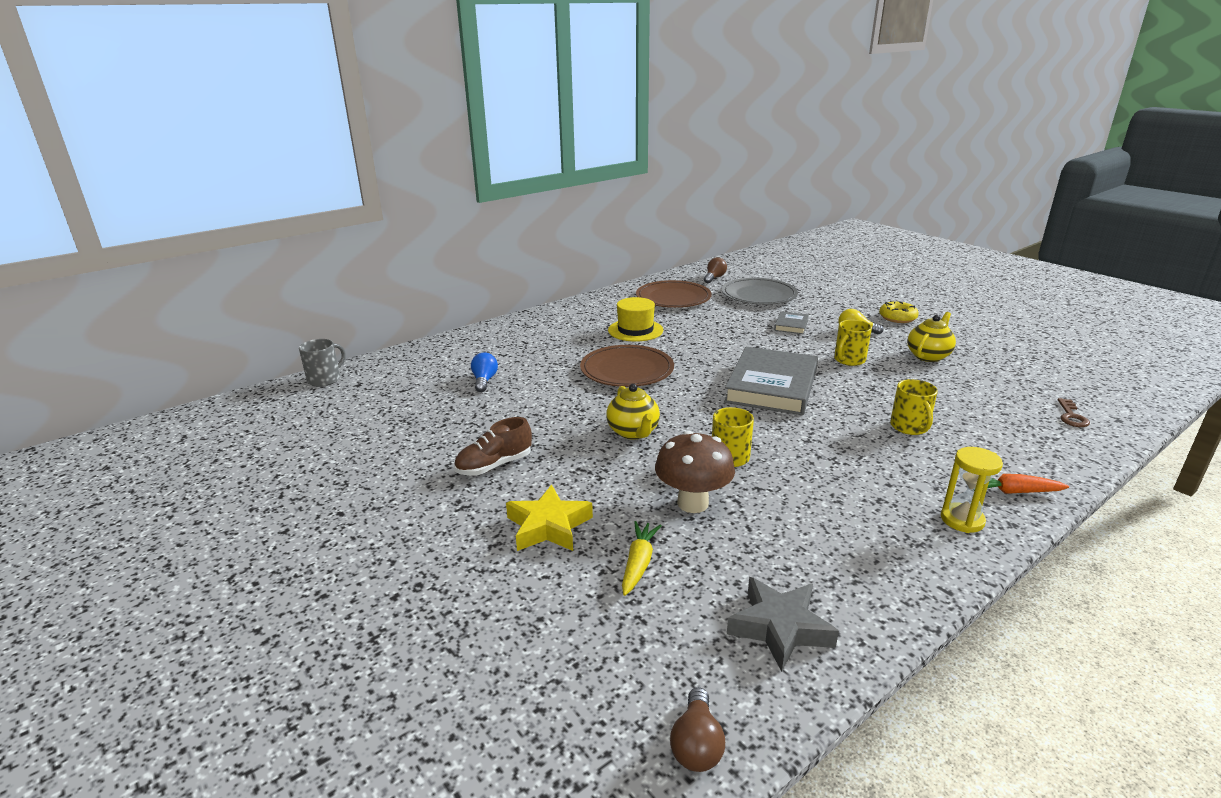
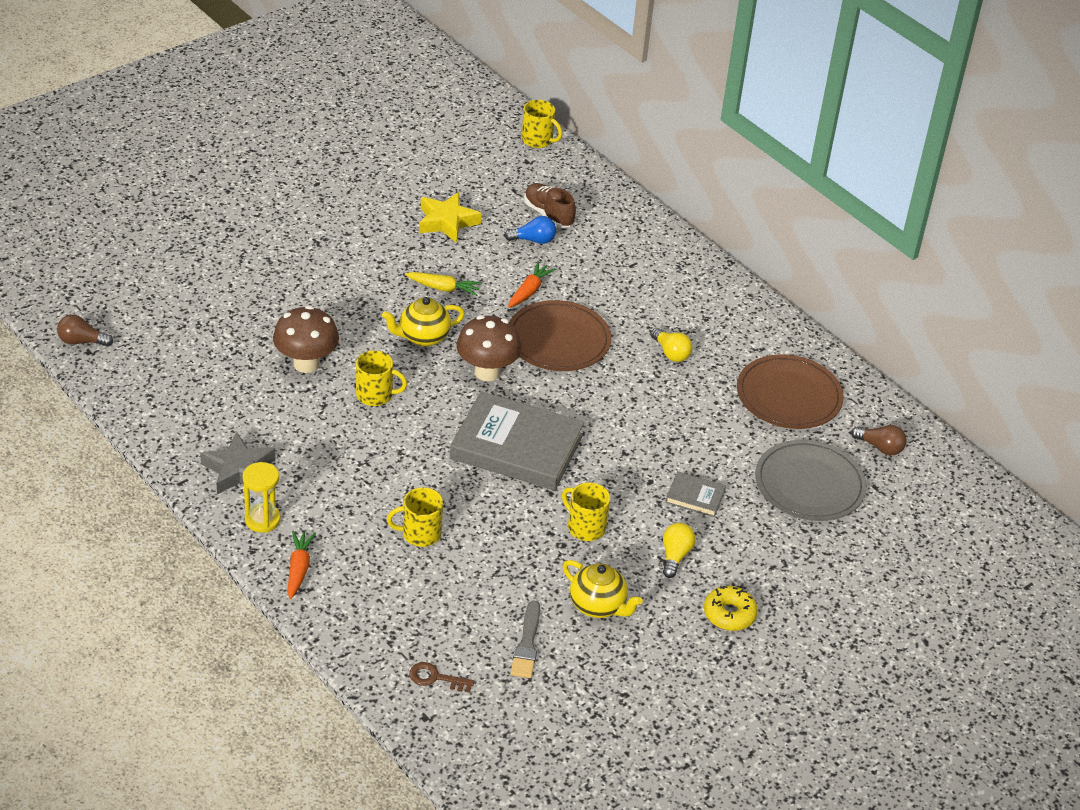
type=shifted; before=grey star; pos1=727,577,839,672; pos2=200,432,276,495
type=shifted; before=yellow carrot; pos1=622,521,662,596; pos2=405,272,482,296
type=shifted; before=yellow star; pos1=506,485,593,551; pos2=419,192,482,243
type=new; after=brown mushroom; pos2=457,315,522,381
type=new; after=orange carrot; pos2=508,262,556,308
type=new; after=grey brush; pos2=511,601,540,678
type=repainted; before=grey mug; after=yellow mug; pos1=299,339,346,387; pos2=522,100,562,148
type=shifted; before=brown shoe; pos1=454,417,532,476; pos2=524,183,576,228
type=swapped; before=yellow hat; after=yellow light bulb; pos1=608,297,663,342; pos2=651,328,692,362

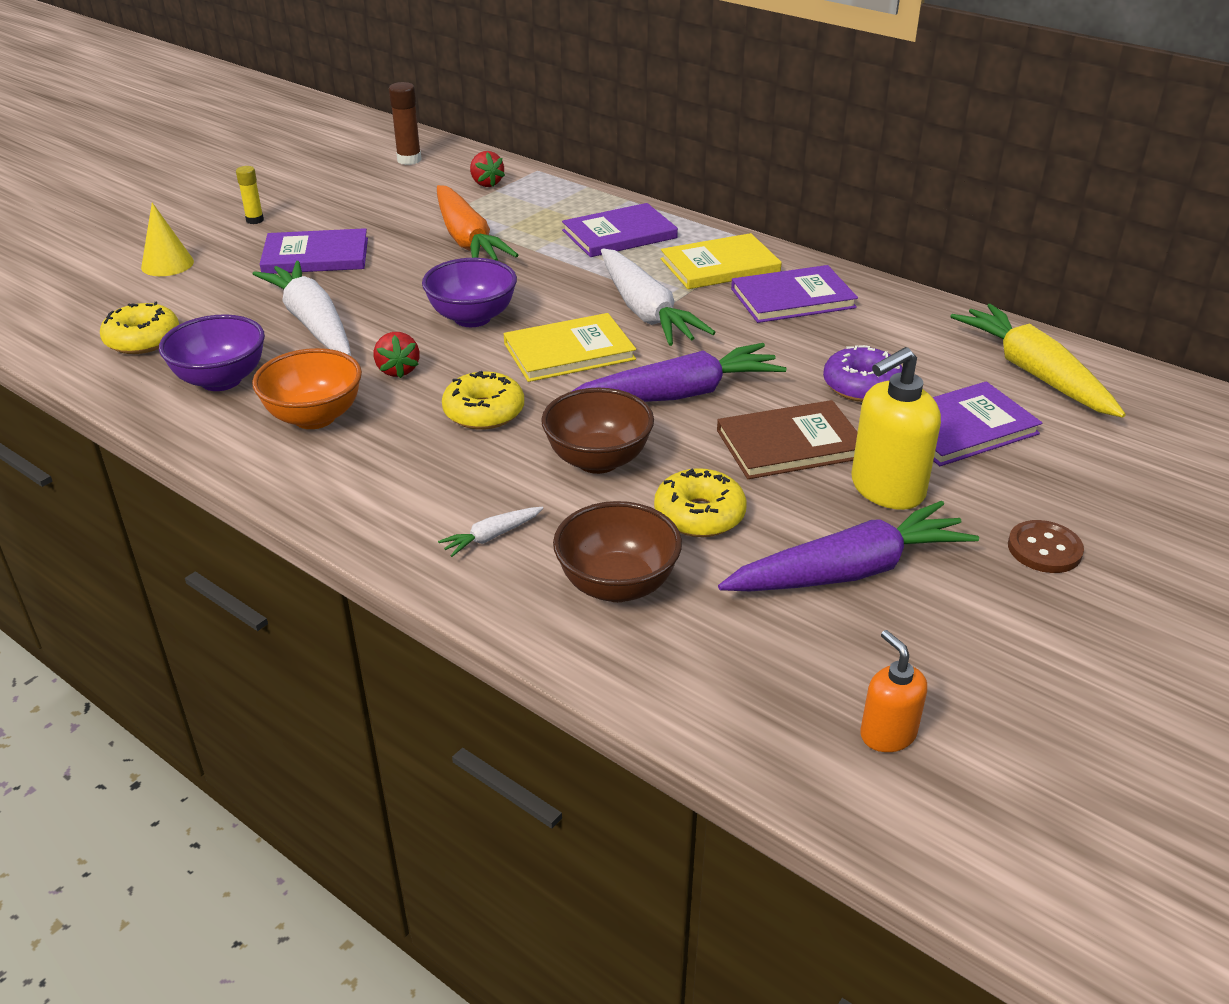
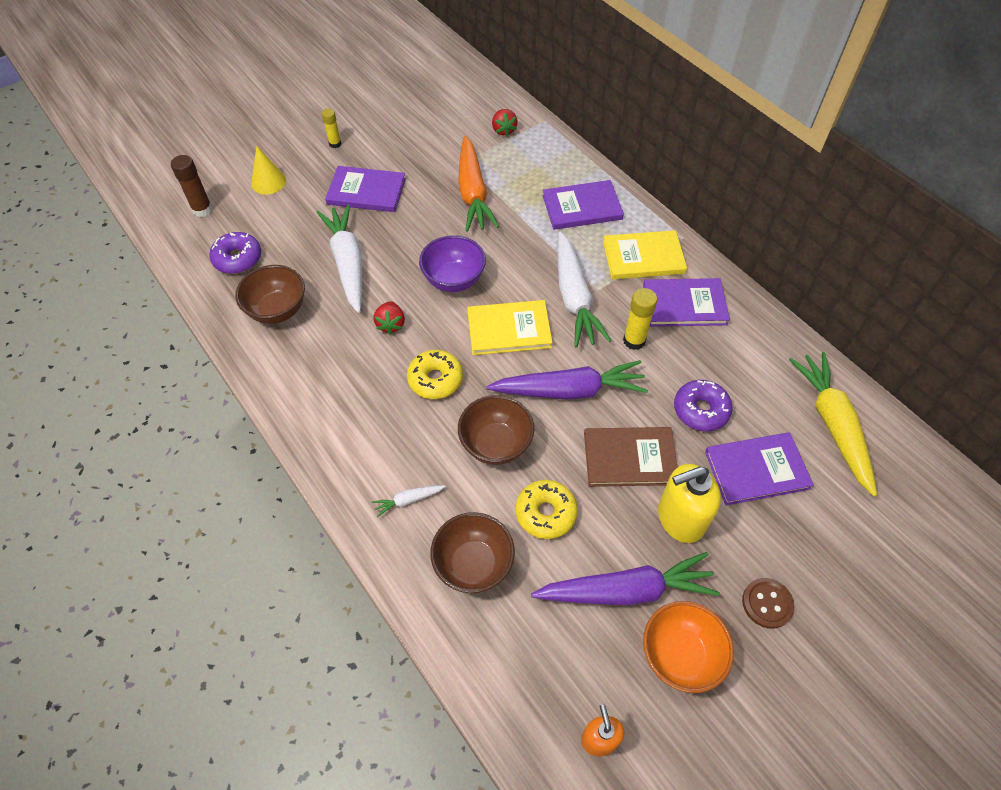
type=shifted; before=brown glue stick; pos1=389,82,422,165; pos2=171,155,213,217
type=repainted; before=yellow donut; after=purple donut; pos1=100,302,179,354; pos2=209,232,261,274
type=repainted; before=purple bowl; after=brown bowl; pos1=159,314,265,391; pos2=235,265,305,324
type=new; after=yellow glue stick; pos2=623,288,657,350
type=shifted; before=orange bowl; pos1=252,348,362,429; pos2=643,601,734,693

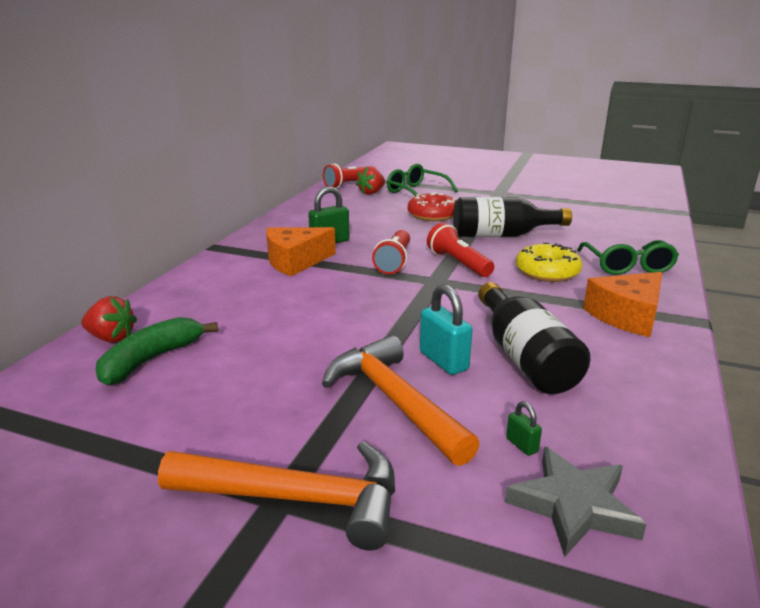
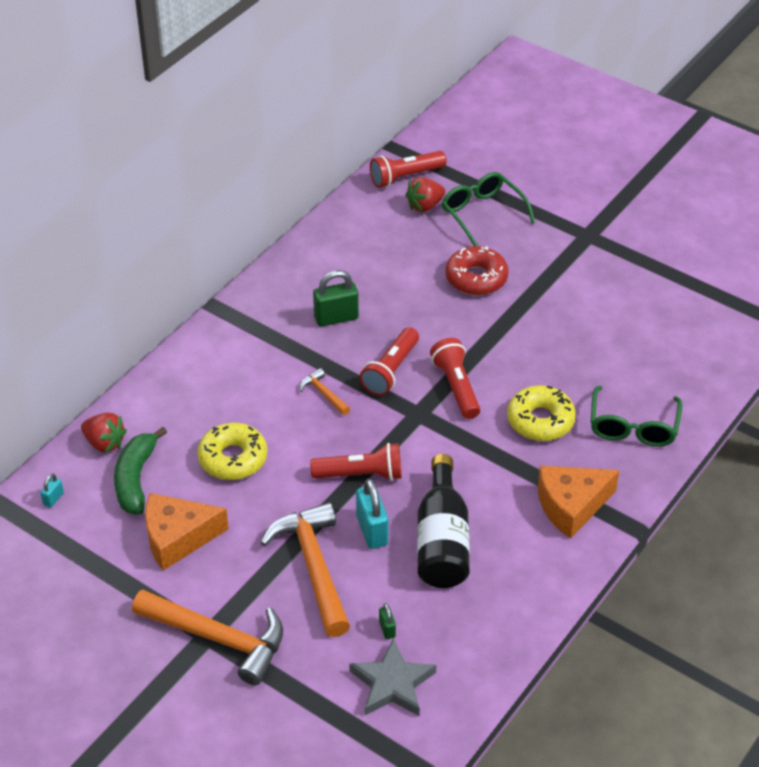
type=new; after=turquoise padlock; pos2=40,473,64,508
type=rotated; before=green banana; pos1=95,317,218,386; pos2=114,427,167,514; turn=-45
type=shifted; before=orange cheese; pos1=266,227,336,276; pos2=145,493,229,571
type=new; after=yellow donut; pos2=197,423,267,480
type=new; after=orange hammer; pos2=300,368,350,415
type=new; after=red flashlight; pos2=310,443,402,481
type=gone; before=black bottle; pos1=453,197,572,237

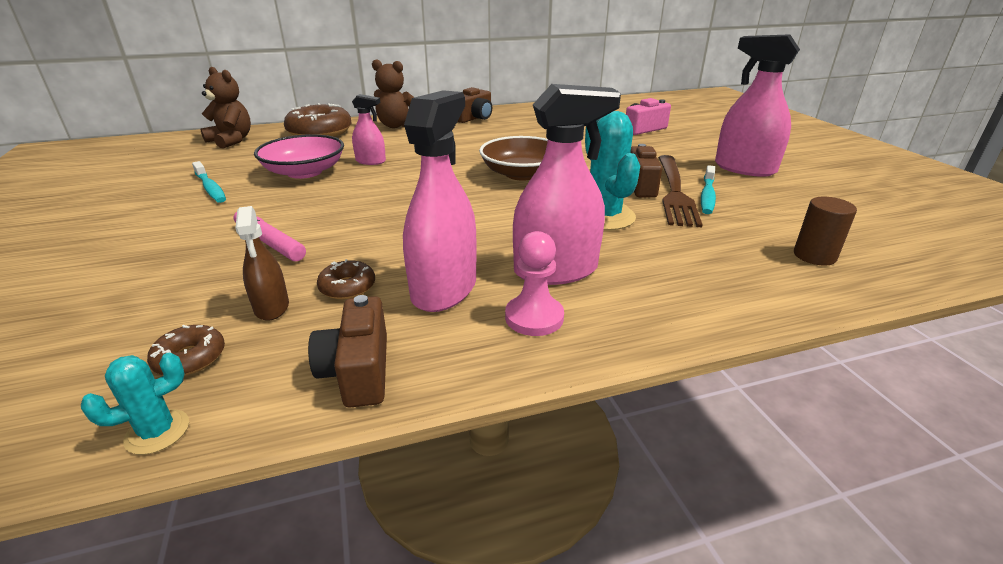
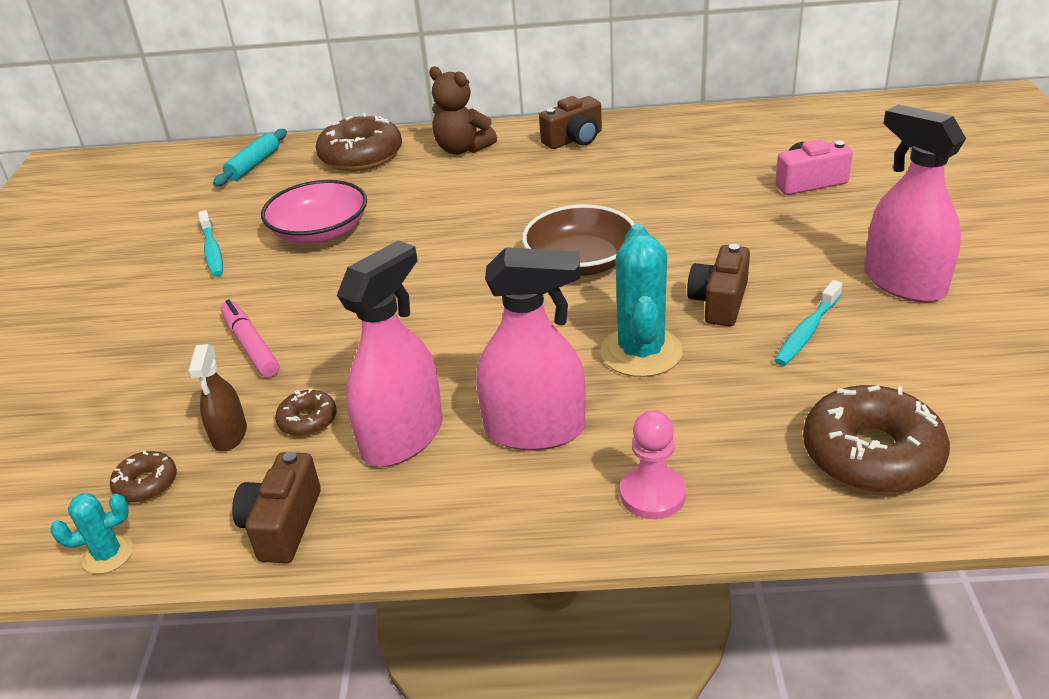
type=swapped; before=brown teddy bear; after=turquoise rolling pin; pos1=201,67,251,149; pos2=213,129,287,186
type=shifted; before=pink pawn; pos1=505,231,564,336; pos2=620,410,686,519
type=swapped; before=brown cylinder; after=brown donut; pos1=794,197,857,265; pos2=803,385,950,494
type=gone; before=pink spray bottle; pos1=352,94,386,165
type=gone; before=brown fork; pos1=658,155,703,227

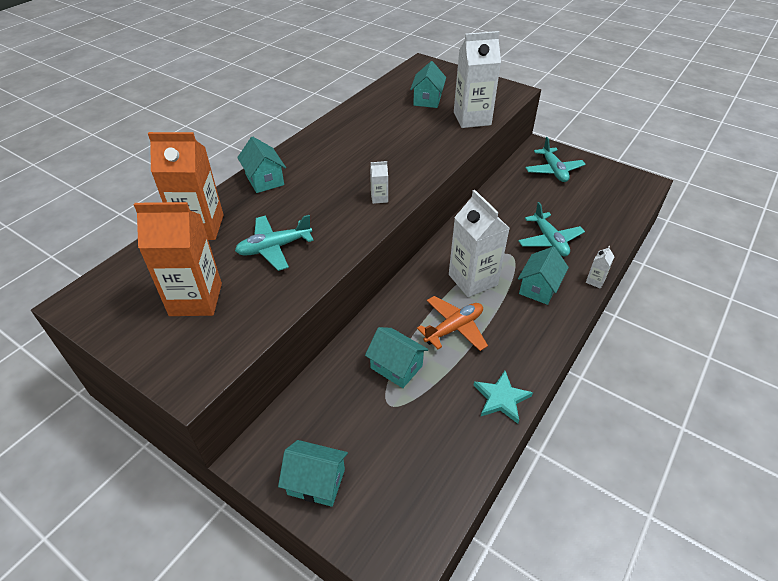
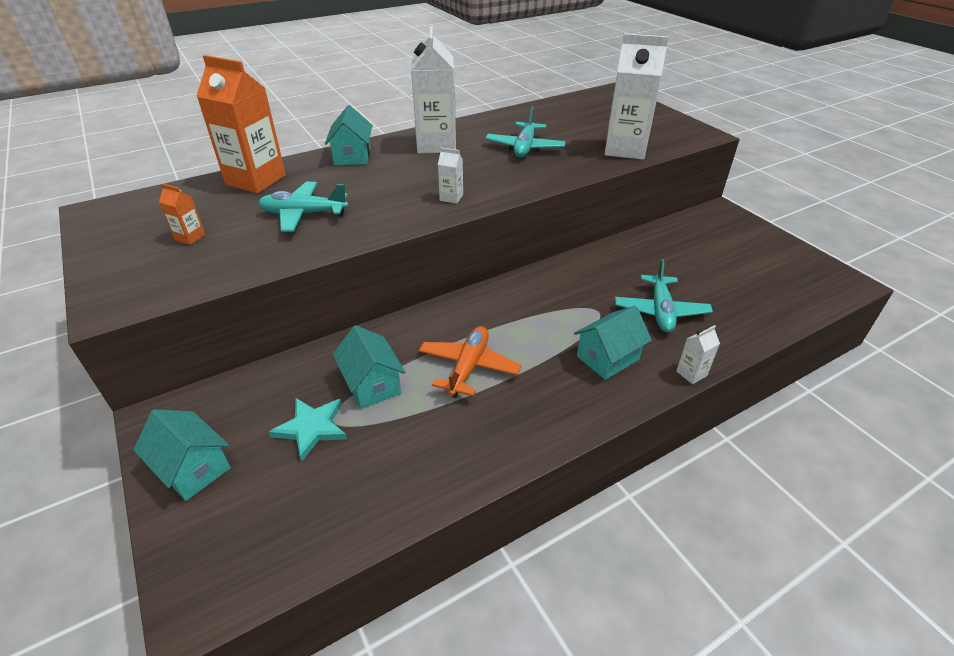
type=scaled; before=orange carton; pos1=134,202,222,316; pos2=159,184,205,245; scale=0.43
type=shifted; before=turquoise star; pos1=473,371,533,424; pos2=269,398,347,462
type=shifted; before=white carton; pos1=449,190,510,297; pos2=411,26,456,153
type=rotated; before=orange plane; pos1=417,296,488,351; pos2=419,326,522,398; turn=-60
type=shifted; before=turquoise plane; pos1=525,137,586,182; pos2=485,106,566,157
type=gone; before=turquoise house; pos1=410,61,446,108

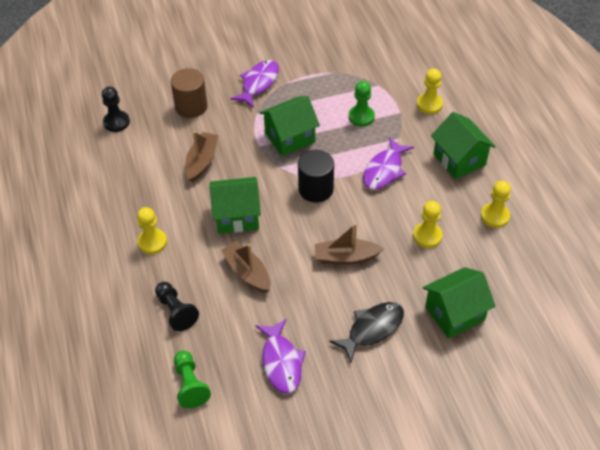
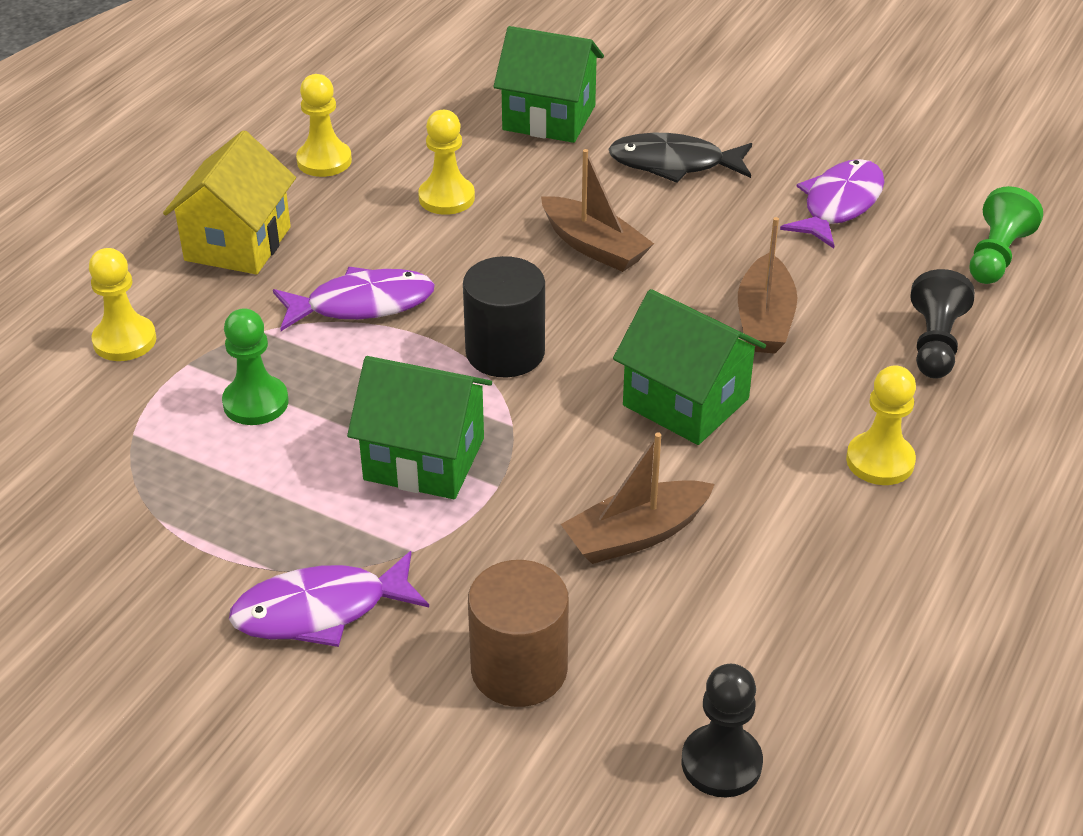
type=repainted; before=green house; after=yellow house; pos1=431,112,496,179; pos2=163,130,296,274

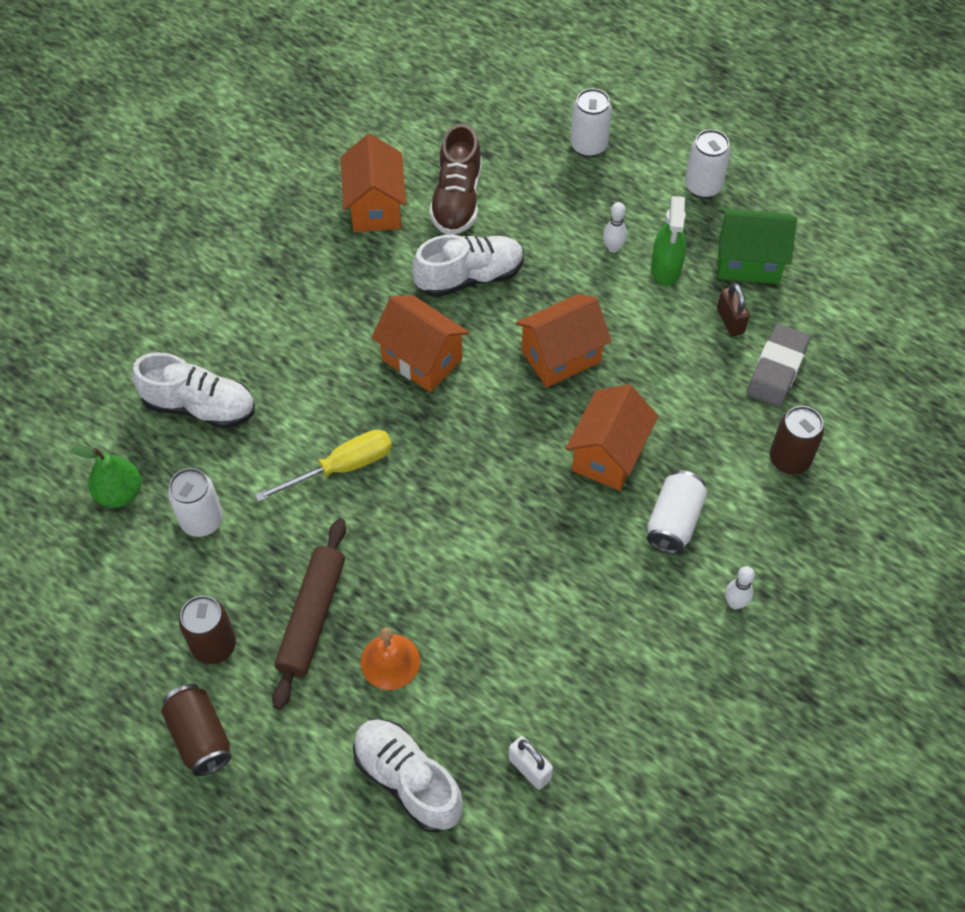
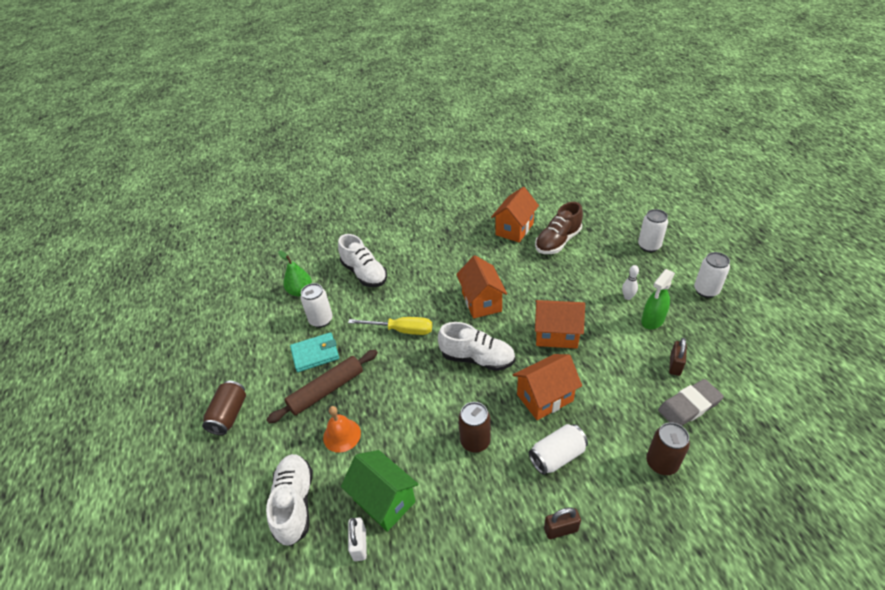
type=new; after=turquoise wallet; pos2=290,332,339,372
type=shifted; before=green house; pos1=718,209,797,284; pos2=341,450,418,532
type=shifted; before=white shoe; pos1=412,235,524,297; pos2=438,322,515,371
type=shifted; before=brown can; pos1=179,596,236,664; pos2=458,402,491,453
type=swapped; before=white bowling pin; after=brown padlock; pos1=725,566,755,609; pos2=544,507,581,539

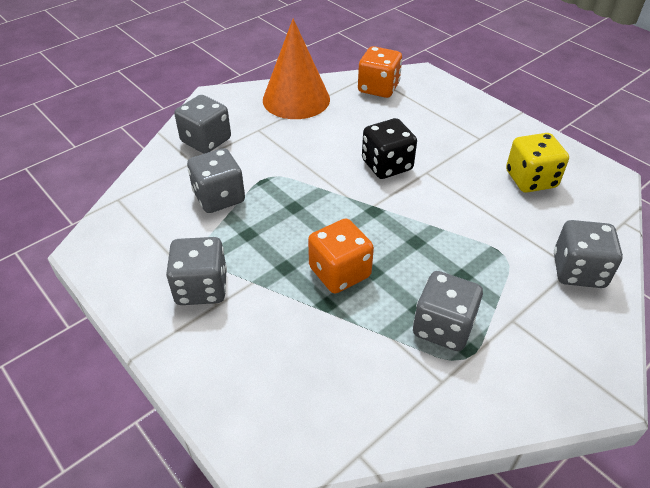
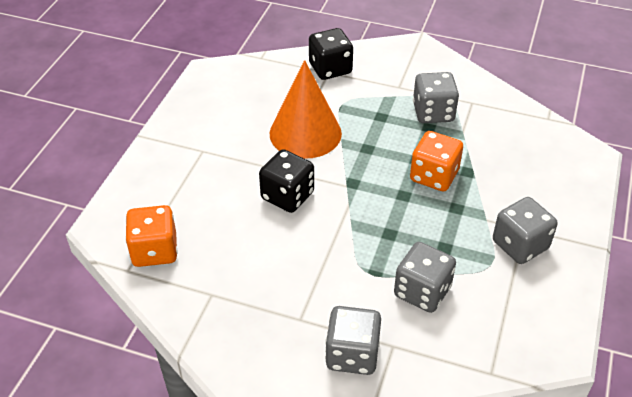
type=shifted; before=orange cone; pos1=263,19,330,119; pos2=270,60,342,159
type=repainted; before=grey dice; after=black dice; pos1=554,220,623,288; pos2=309,28,353,80
type=gone; before=yellow dice; pos1=506,133,569,193

